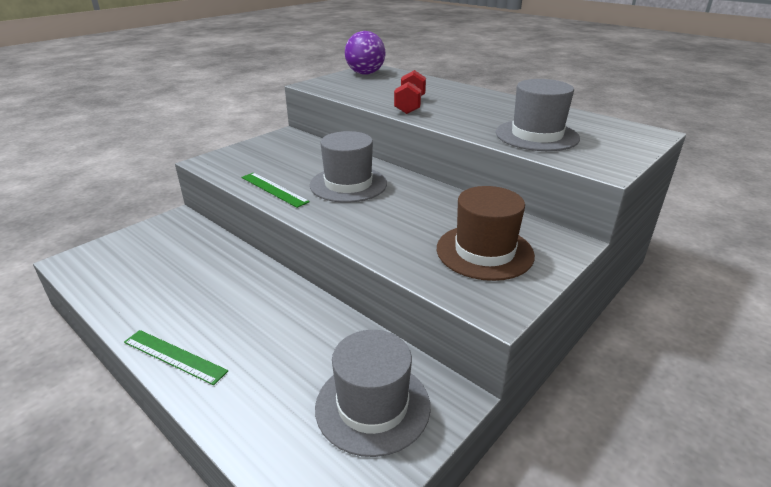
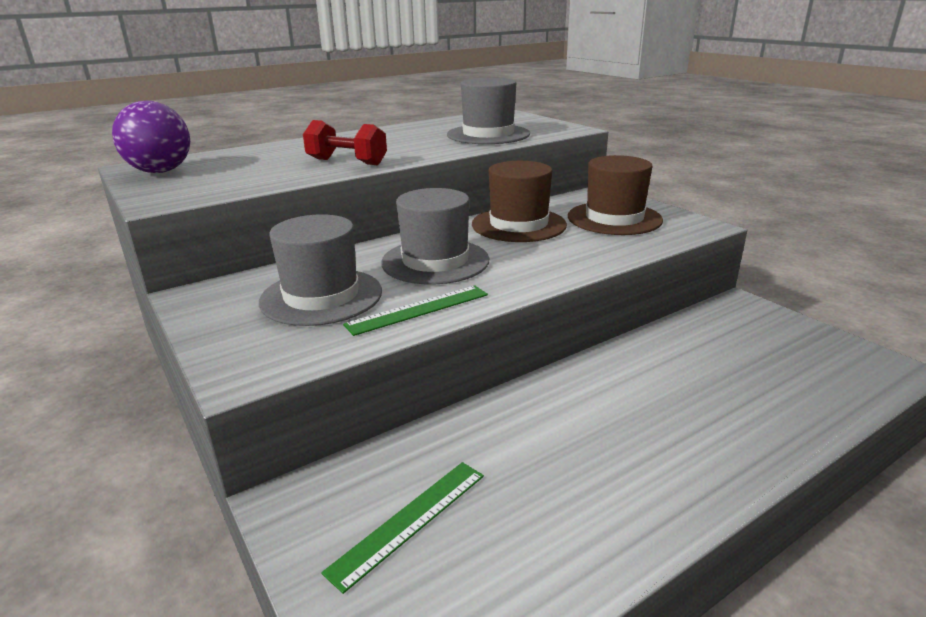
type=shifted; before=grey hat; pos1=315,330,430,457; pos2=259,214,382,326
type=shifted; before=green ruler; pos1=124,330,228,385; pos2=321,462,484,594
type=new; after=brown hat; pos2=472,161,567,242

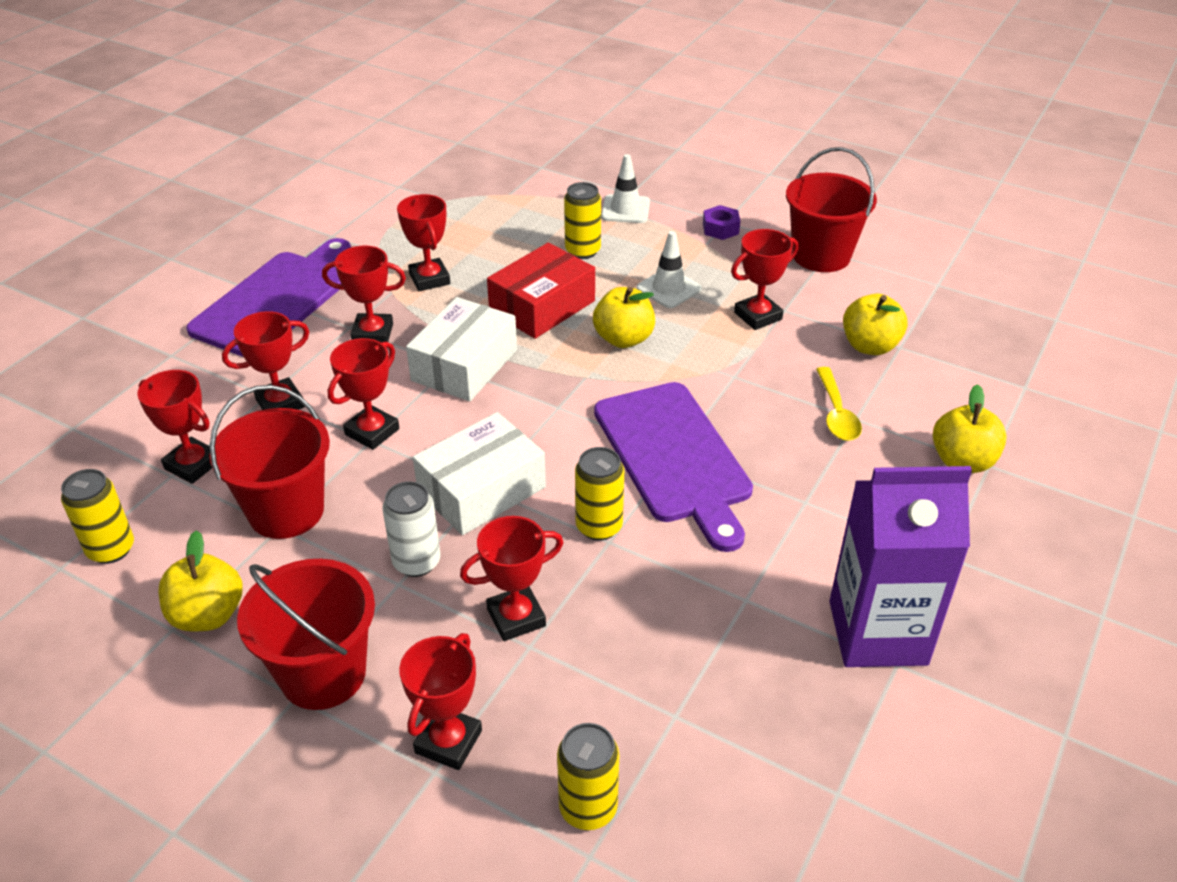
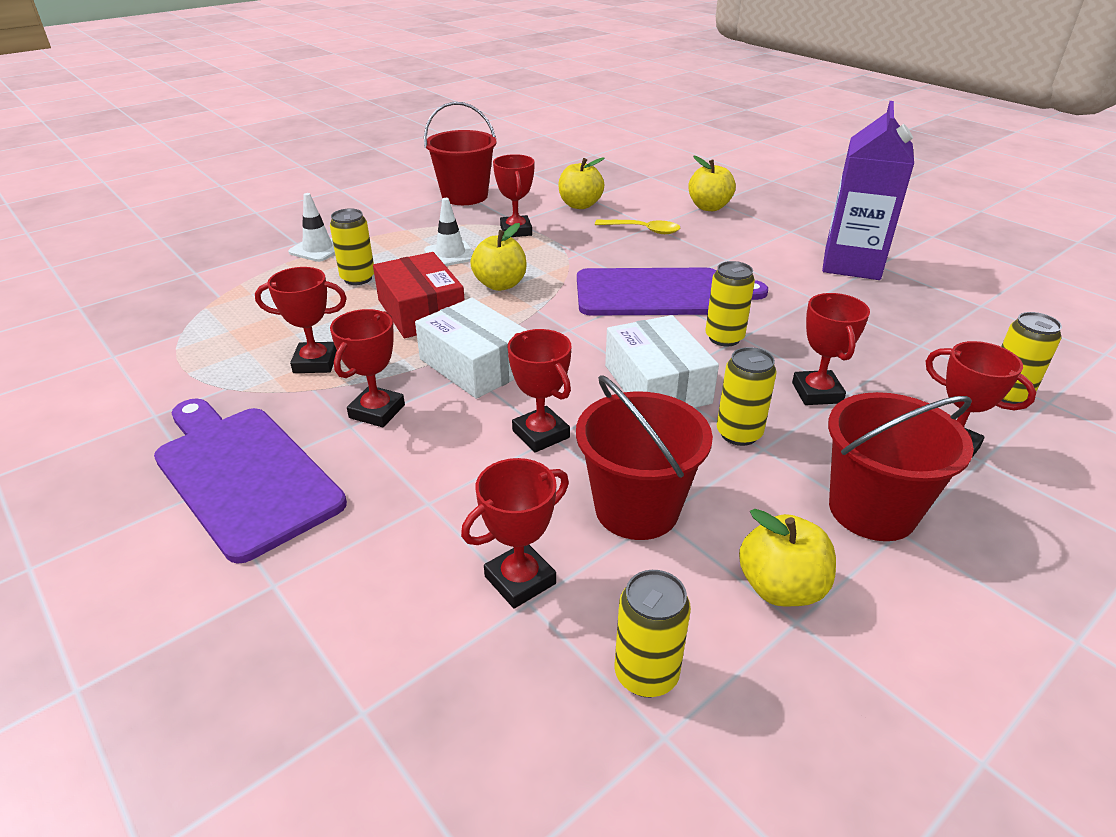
type=repainted; before=white can; after=yellow can; pos1=382,481,440,577; pos2=717,347,777,446
type=gone; before=red trophy; pos1=222,311,310,410
type=gone; before=purple nut; pos1=703,205,740,240

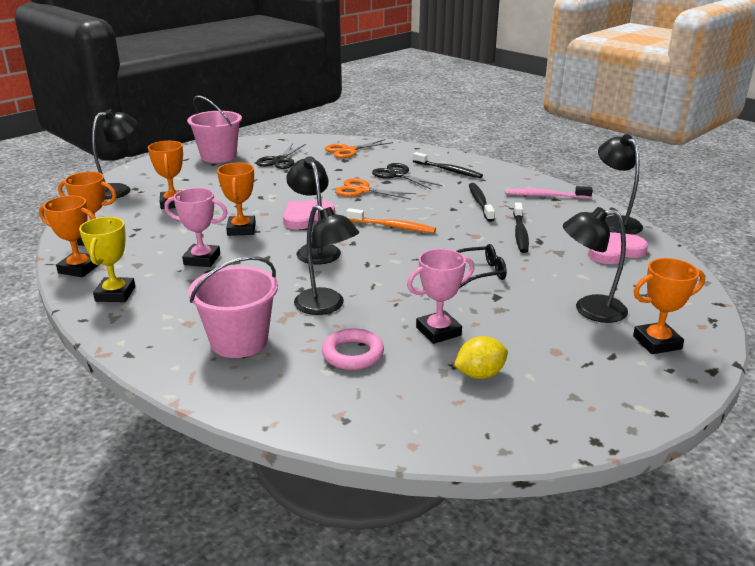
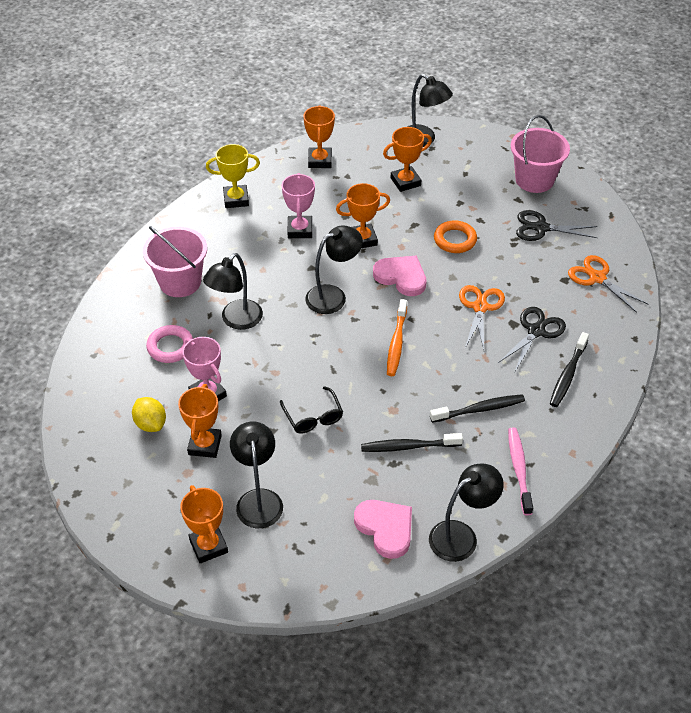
type=shifted; before=orange trophy; pos1=39,196,99,277; pos2=178,384,222,458
type=new; after=orange ring; pos2=434,221,477,253

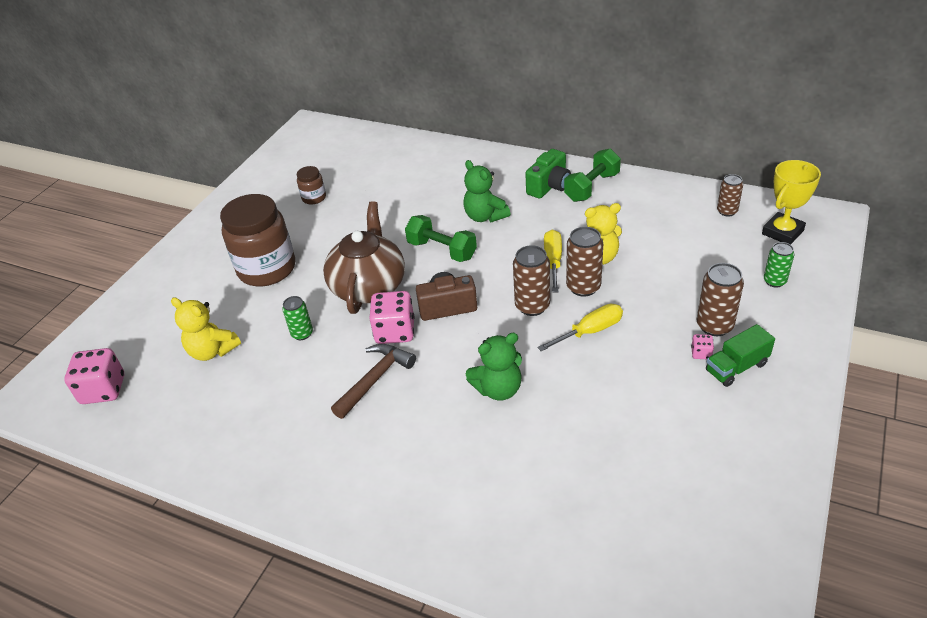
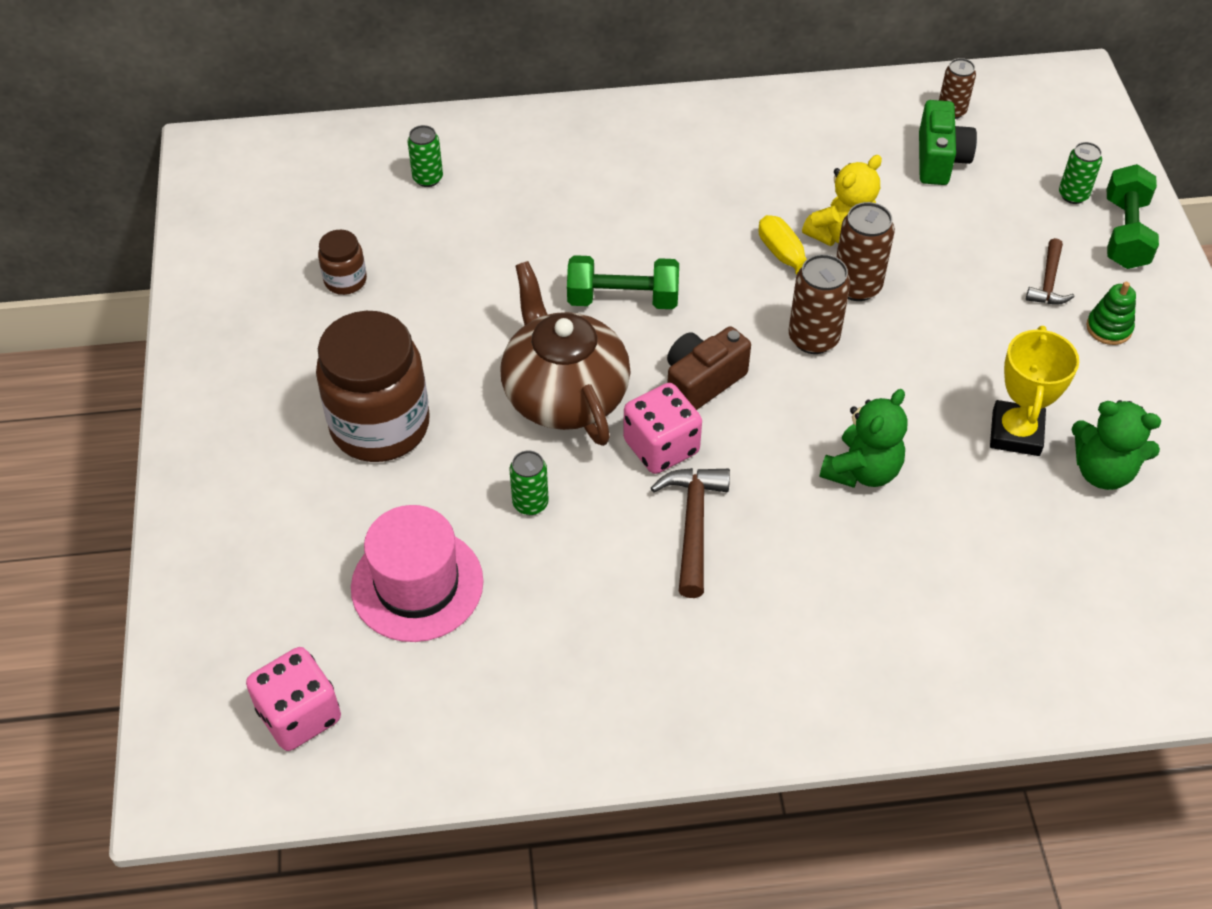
type=swapped; before=yellow teddy bear; after=pink hat; pos1=171,297,241,361; pos2=351,505,484,642
type=new; after=green can; pos2=407,125,443,187
type=shifted; before=green camera; pos1=525,149,571,199; pos2=919,100,977,185
type=shifted; before=yellow trophy; pos1=762,160,821,245; pos2=990,326,1079,456
type=swapped; before=brown can; after=brown hammer; pos1=697,263,744,336; pos2=1026,238,1075,305
type=shifted; before=green teddy bear; pos1=463,160,510,222; pos2=1071,400,1161,490
type=swapped; before=green truck; after=green stacking toy; pos1=706,324,775,387; pos2=1086,282,1136,345
type=shifted; before=green dumbbell; pos1=564,149,621,202; pos2=1107,164,1159,269
type=gone; before=yellow screwdriver; pos1=537,304,623,351
type=gone; before=pink dice; pos1=691,334,714,359

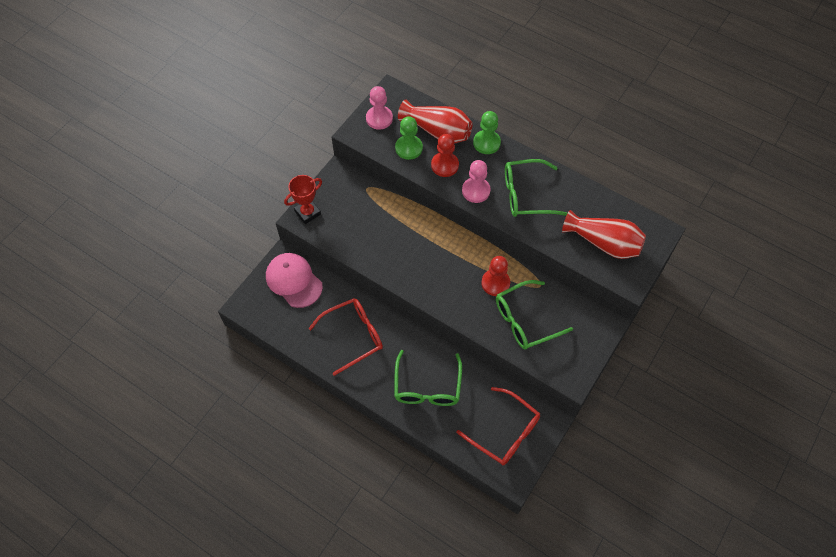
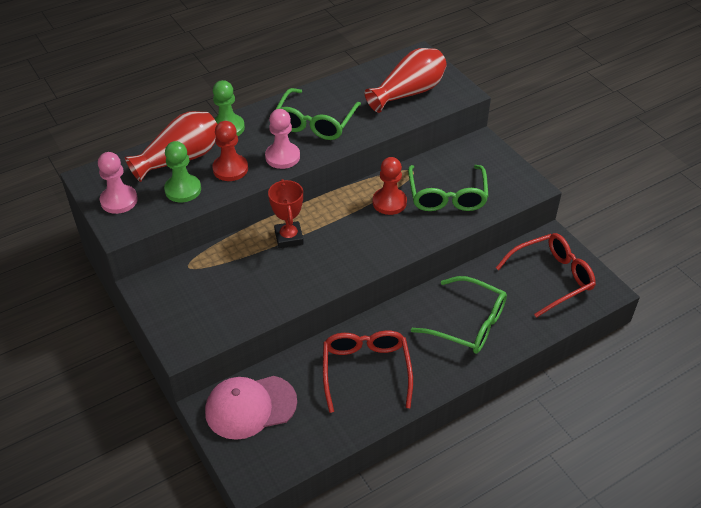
type=shifted; before=red trophy; pos1=284,175,322,224; pos2=268,179,304,248

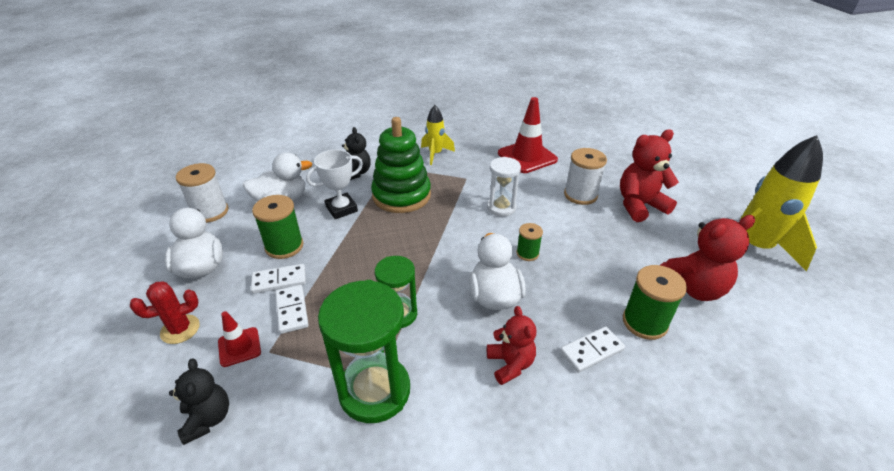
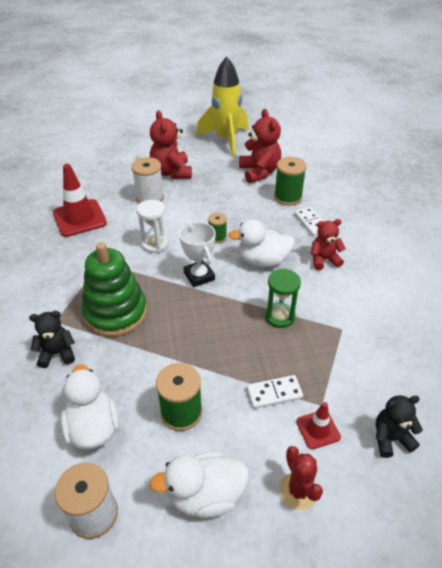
type=shifted; before=white trophy; pos1=306,150,363,219; pos2=179,222,216,287
type=gone; before=white domino; pos1=251,264,306,294
type=gone; before=green hourglass; pos1=318,280,410,423
type=gone; before=yellow rocket; pos1=421,105,455,165

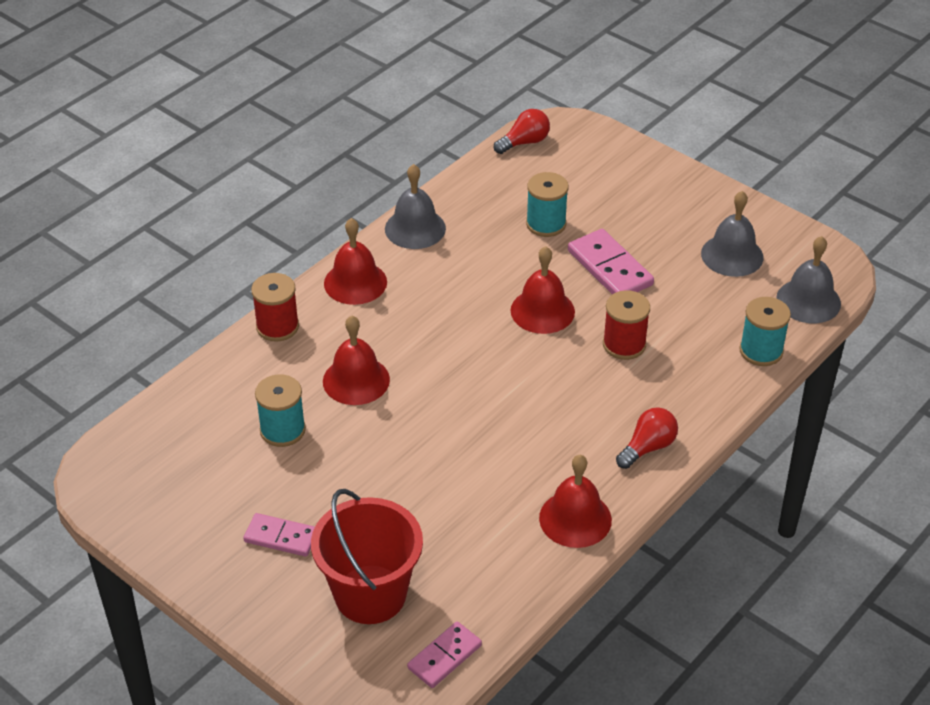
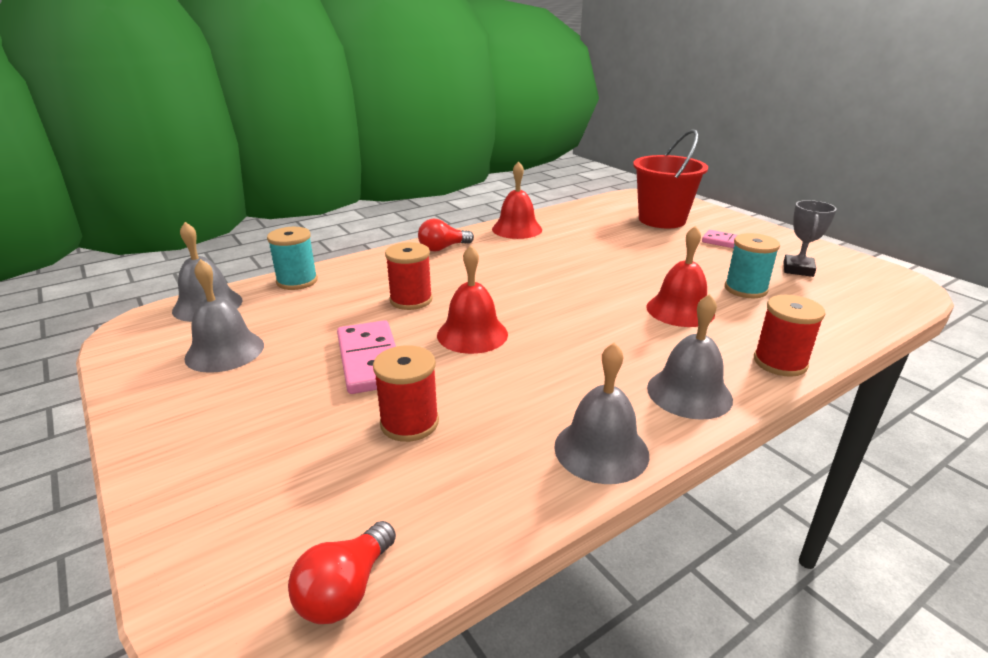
type=rotated; before=red light bulb; pos1=494,109,550,154; pos2=288,521,396,624; turn=-45
type=repainted; before=turquoise spool; after=red spool; pos1=526,172,568,237; pos2=373,345,439,442
type=repainted; before=red bell; after=grey bell; pos1=324,218,387,305; pos2=647,294,733,420
type=new; after=grey trophy; pos2=783,200,837,277
type=gone; before=pink domino; pos1=407,621,482,688

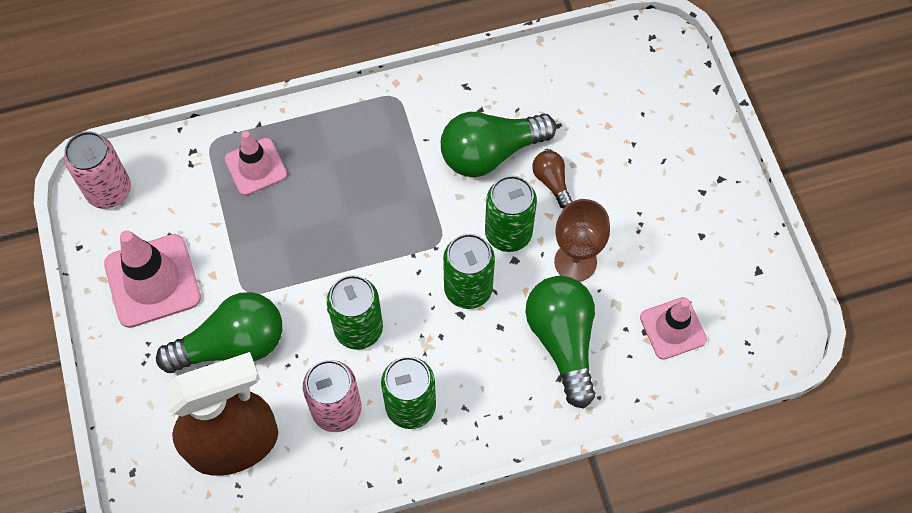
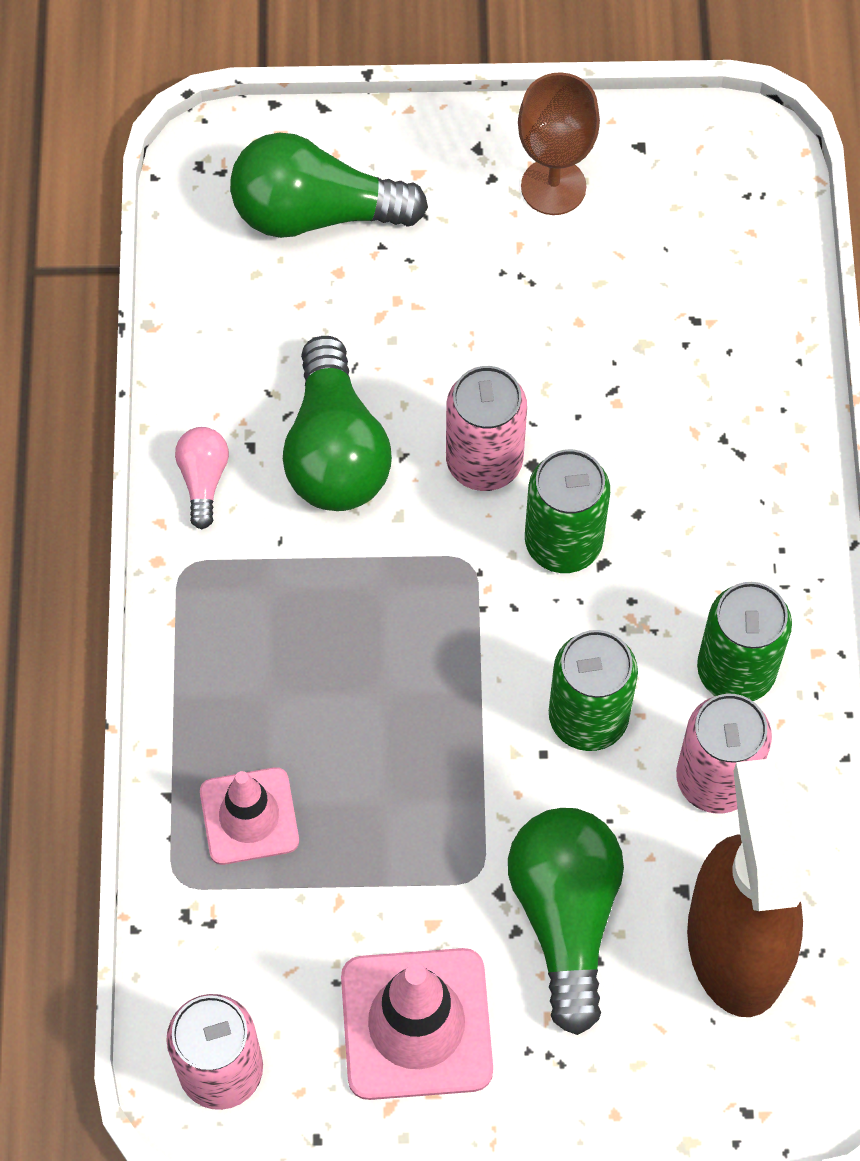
type=new; after=pink light bulb; pos2=175,427,229,529
type=shifted; before=green light bulb; pos1=525,276,595,408; pos2=230,133,428,238
type=repainted; before=green can; after=pink can; pos1=485,175,537,252; pos2=446,366,527,491
type=shifted; before=brown goblet; pos1=554,199,610,281; pos2=518,72,600,215
type=gone; before=brown light bulb; pos1=532,151,572,208
type=gone; before=pink traffic cone; pos1=640,297,707,360

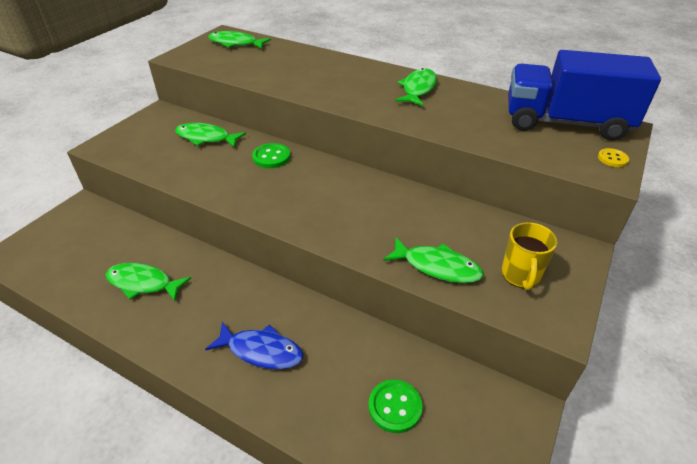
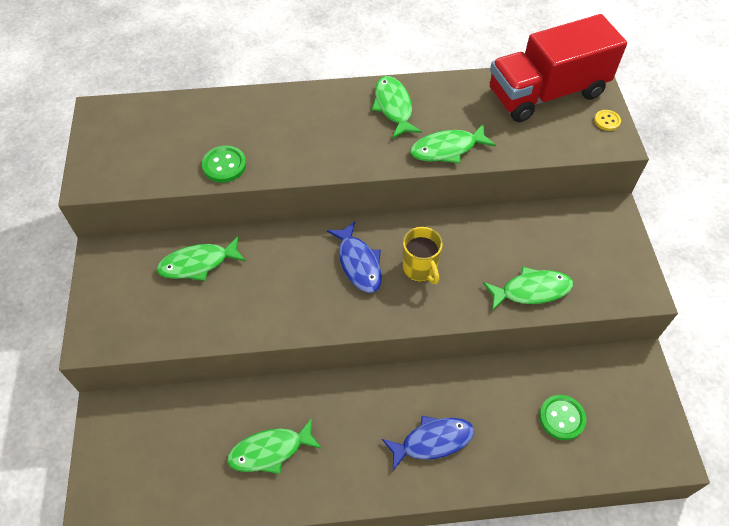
type=shifted; before=green button; pos1=252,143,291,168; pos2=202,146,246,183
type=new; after=blue fish; pos2=327,221,382,293
type=shifted; before=yellow mug; pos1=502,222,557,290; pos2=403,227,443,284
type=shifted; before=green fish; pos1=208,31,271,49; pos2=410,123,496,164
type=repainted; before=blue truck; after=red truck; pos1=508,50,661,141; pos2=490,14,627,122

